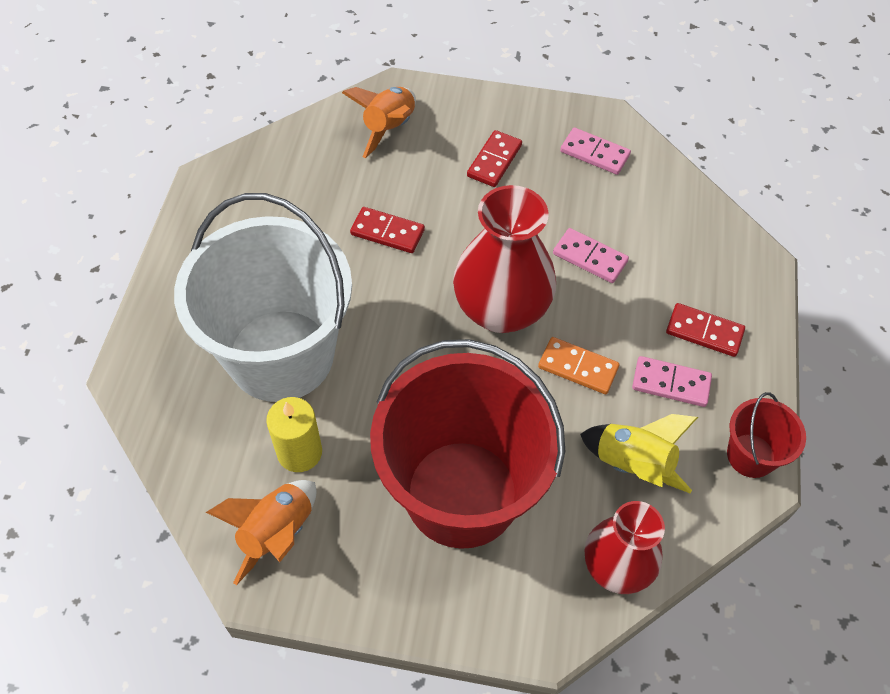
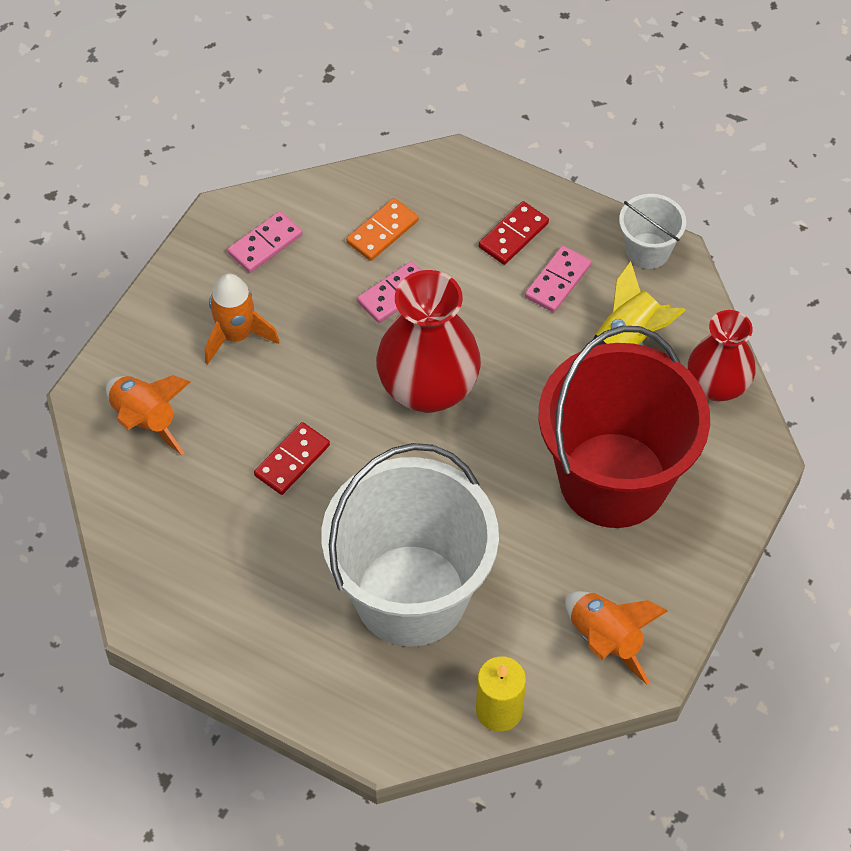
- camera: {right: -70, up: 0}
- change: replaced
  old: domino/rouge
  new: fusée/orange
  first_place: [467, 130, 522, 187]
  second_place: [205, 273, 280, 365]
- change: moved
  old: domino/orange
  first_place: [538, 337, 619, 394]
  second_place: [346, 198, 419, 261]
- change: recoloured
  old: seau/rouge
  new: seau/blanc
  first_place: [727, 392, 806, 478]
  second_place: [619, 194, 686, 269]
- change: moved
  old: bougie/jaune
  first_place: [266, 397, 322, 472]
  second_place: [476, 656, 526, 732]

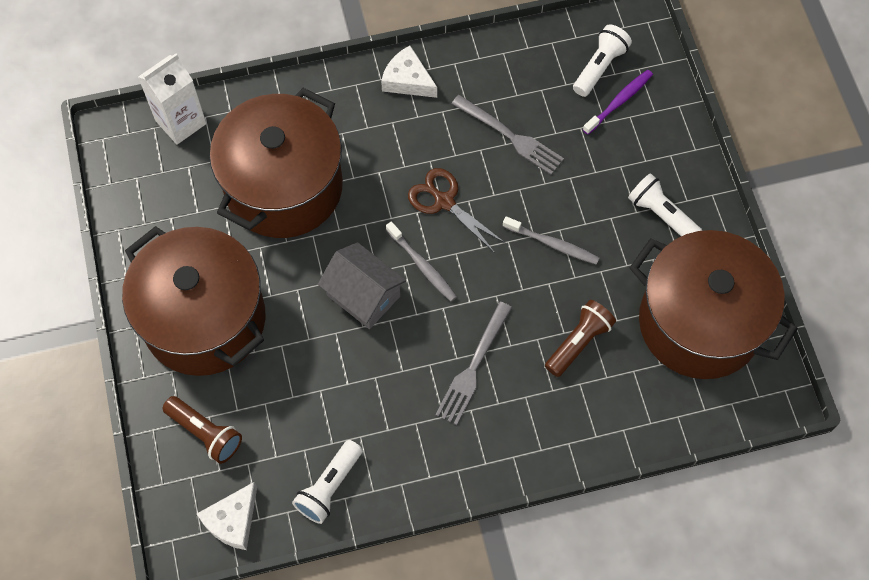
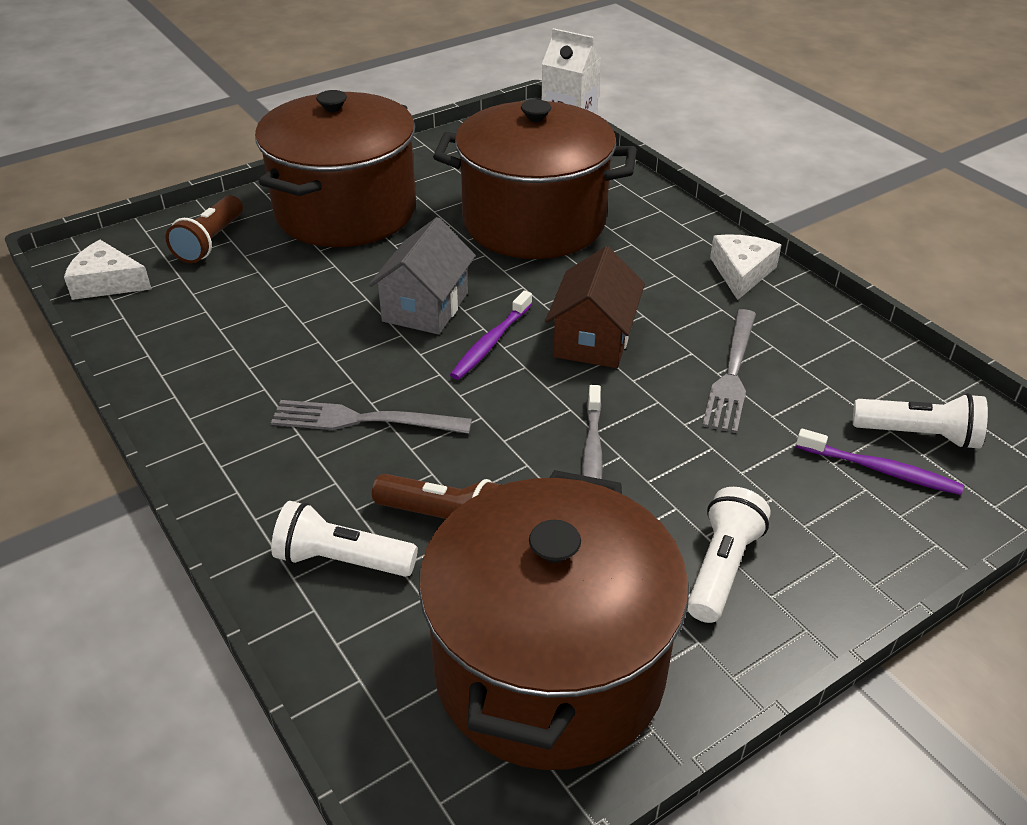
- camera: {right: 70, up: -25}
- change: replaced
  old: ciseaux/marron
  new: maison/marron
  first_place: [408, 168, 505, 253]
  second_place: [545, 246, 645, 368]
- change: recoloured
  old: brosse à dents/gris
  new: brosse à dents/violet
  first_place: [386, 221, 457, 302]
  second_place: [450, 291, 532, 380]
- change: moved
  old: lampe de poche/blanc
  first_place: [292, 440, 362, 524]
  second_place: [271, 501, 418, 577]

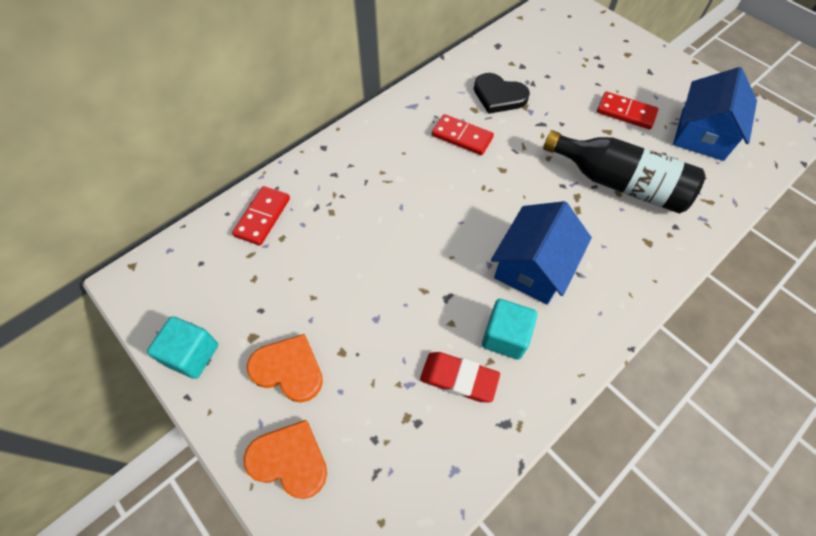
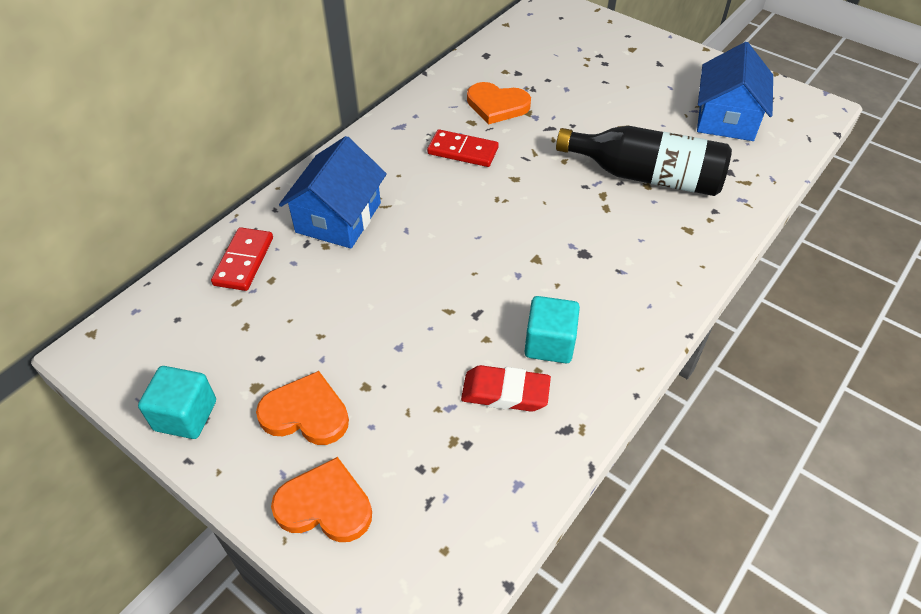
- camera: {right: -10, up: -10}
- change: recoloured
  old: cœur/noir
  new: cœur/orange
  first_place: [474, 73, 530, 114]
  second_place: [467, 82, 531, 125]
- change: removed
  old: domino/rouge
  first_place: [597, 92, 658, 129]
- change: moved
  old: maison/bleu
  first_place: [491, 201, 592, 305]
  second_place: [279, 136, 387, 249]

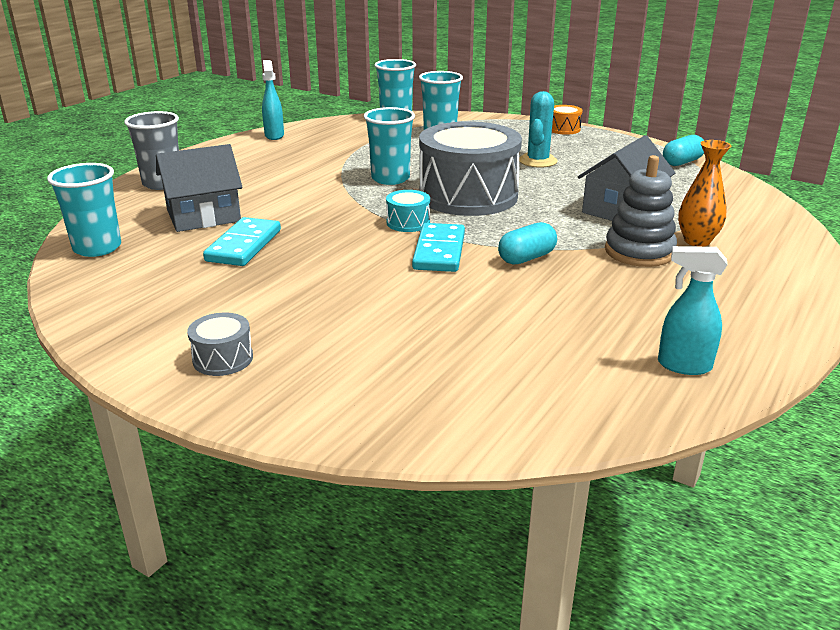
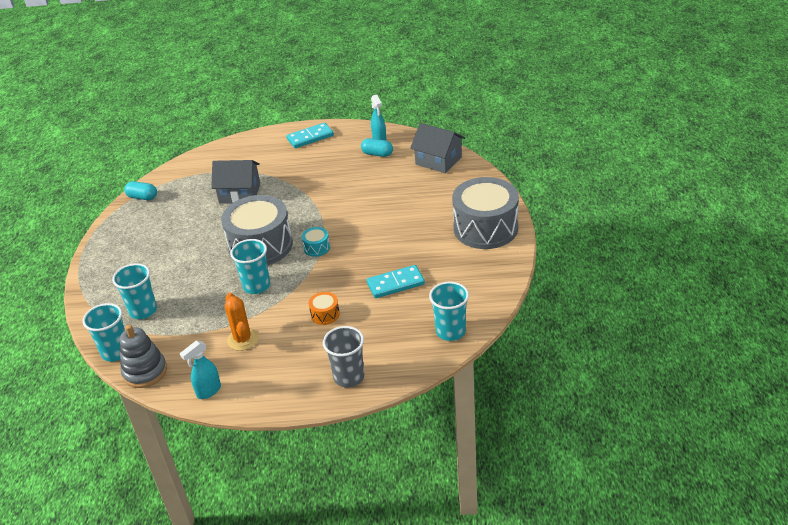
- camera: {right: -120, up: 10}
- change: removed
  old: cactus/turquoise
  first_place: [519, 91, 558, 168]
- change: moved
  old: tambour/orange
  first_place: [552, 105, 583, 135]
  second_place: [309, 292, 340, 325]
- change: removed
  old: vase/orange
  first_place: [678, 140, 731, 247]
- change: moved
  old: maison/gris
  first_place: [156, 144, 243, 232]
  second_place: [410, 123, 465, 173]
- change: moved
  old: jouet à empiler/gris
  first_place: [605, 155, 677, 267]
  second_place: [119, 325, 167, 388]
- change: moved
  old: gélule/turquoise
  first_place: [498, 222, 557, 265]
  second_place: [361, 138, 393, 157]
- change: moved
  old: domino/turquoise
  first_place: [412, 223, 465, 272]
  second_place: [287, 123, 334, 148]
- change: resized
  old: tambour/gris
  first_place: [187, 313, 253, 376]
  second_place: [452, 177, 519, 249]
  factor: 2.44
- change: added
  new: cactus/orange
  second_place: [225, 292, 258, 351]

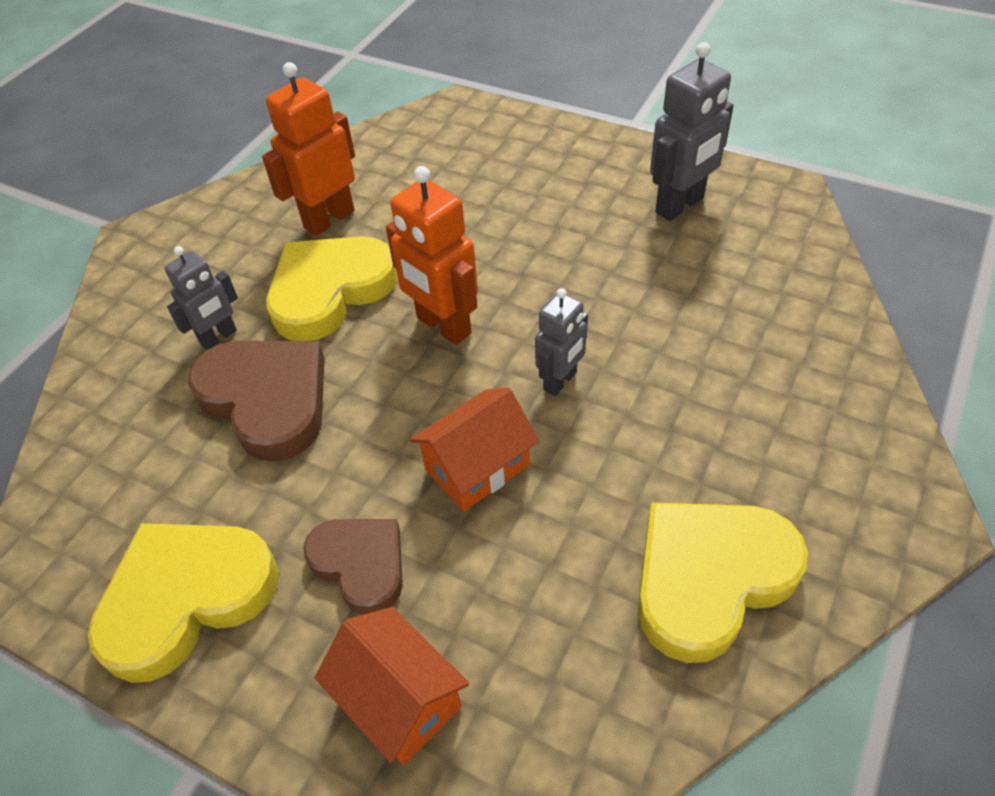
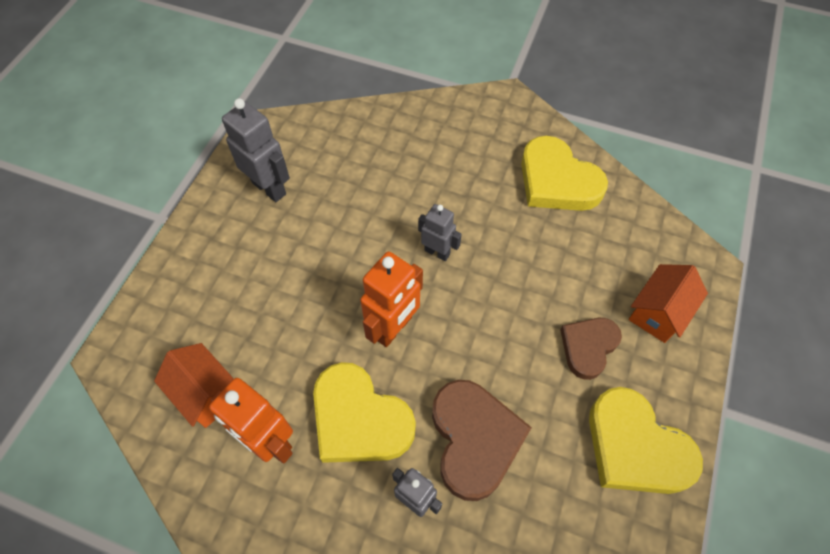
- camera: {right: -100, up: 10}
- change: turned
  old: cœur/marron
  first_place: [188, 341, 325, 461]
  second_place: [432, 380, 532, 501]
  degrees: 135
- change: moved
  old: maison/orange
  first_place: [410, 387, 539, 512]
  second_place: [154, 343, 234, 428]

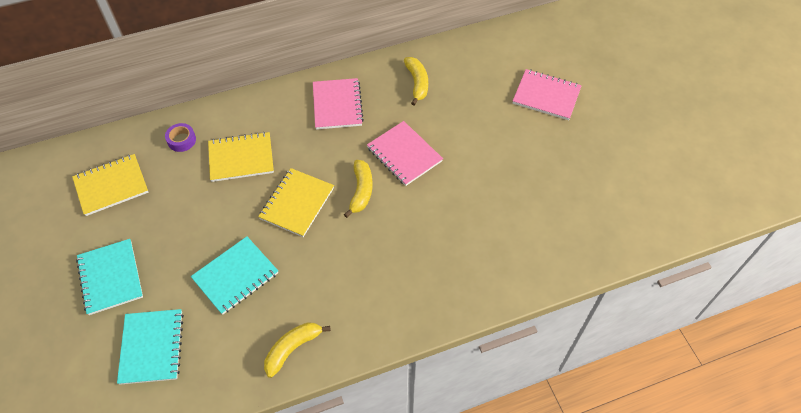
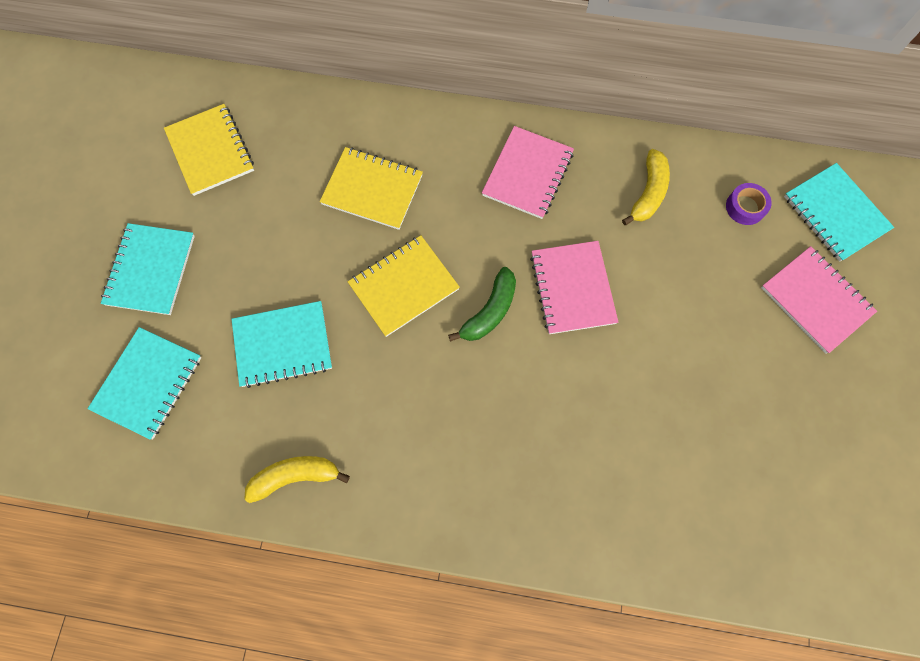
- camera: {right: 30, up: 15}
- change: moved
  old: ruban adhésif/violet
  first_place: [165, 123, 196, 152]
  second_place: [726, 183, 772, 225]
- change: turned
  old: carnet/jaune
  first_place: [72, 154, 149, 216]
  second_place: [164, 104, 254, 196]
  degrees: 60
- change: recoloured
  old: banane/jaune
  new: banane/vert
  first_place: [344, 160, 373, 218]
  second_place: [448, 267, 516, 342]
- change: added
  new: carnet/turquoise
  second_place: [784, 163, 894, 262]

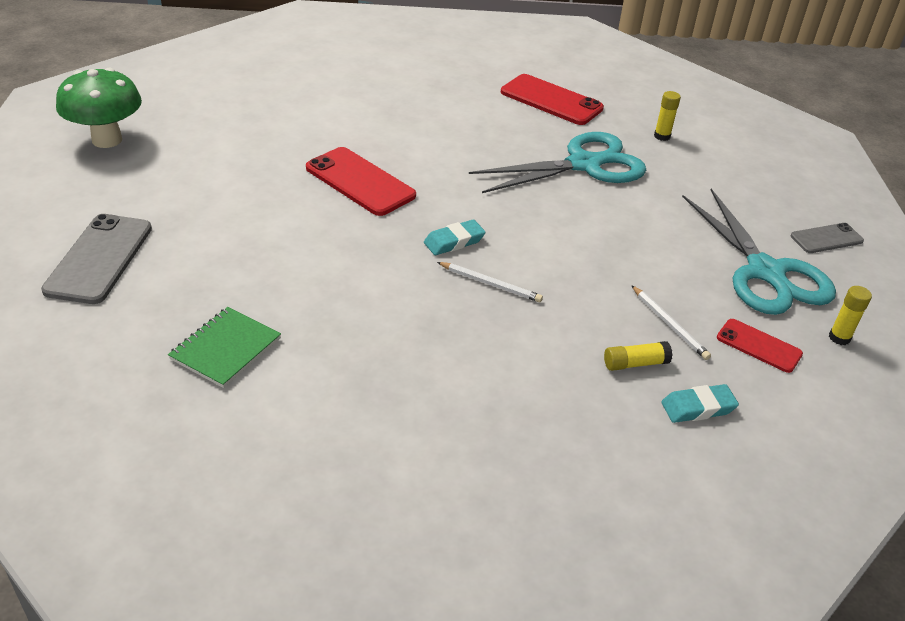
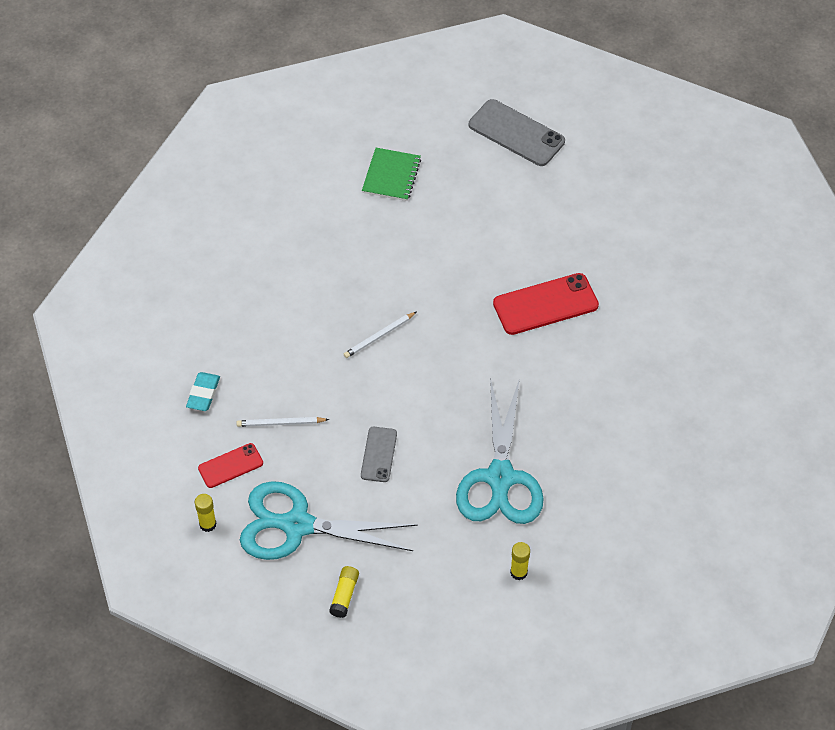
- camera: {right: 120, up: 15}
- change: removed
  old: champignon/vert
  first_place: [56, 68, 142, 148]
- change: removed
  old: téléphone/rouge
  first_place: [501, 74, 604, 125]
- change: removed
  old: gomme/turquoise
  first_place: [424, 220, 486, 255]
- change: moved
  old: téléphone/gris
  first_place: [791, 223, 864, 253]
  second_place: [361, 427, 397, 482]
- change: turned
  old: carnet/vert
  first_place: [168, 307, 281, 388]
  second_place: [362, 148, 421, 201]
  degrees: 45
- change: moved
  old: bâton de colle/jaune
  first_place: [604, 341, 672, 371]
  second_place: [329, 566, 359, 618]

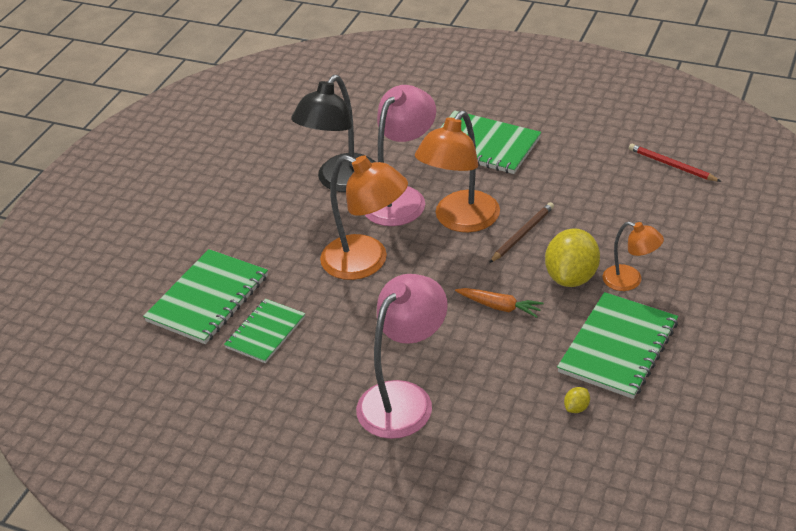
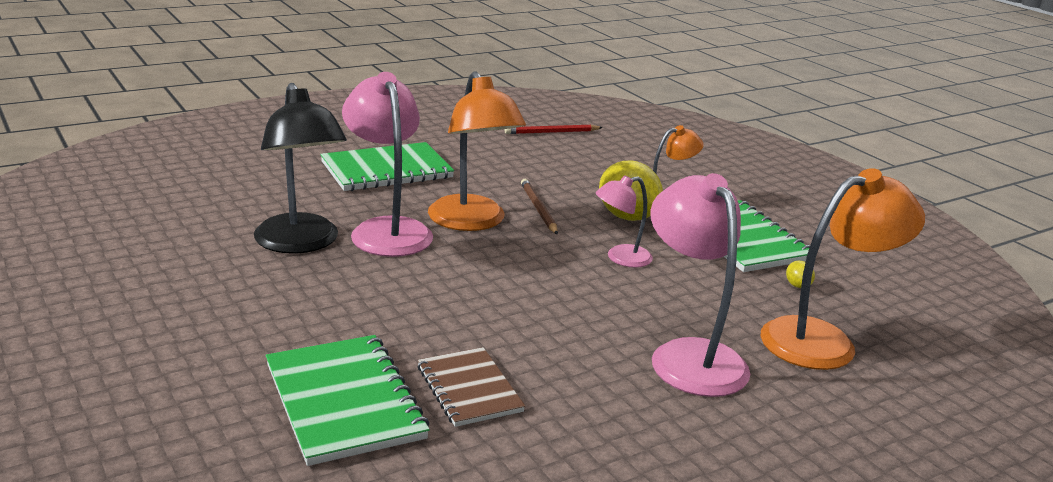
- camera: {right: -60, up: -15}
- change: moved
  old: lampe/orange
  first_place: [320, 155, 408, 280]
  second_place: [761, 168, 925, 370]
- change: replaced
  old: carotte/orange
  new: lampe/rose
  first_place: [455, 288, 544, 318]
  second_place: [596, 175, 653, 268]
- change: recoloured
  old: carnet/vert
  new: carnet/marron
  first_place: [224, 298, 306, 363]
  second_place: [417, 347, 525, 427]

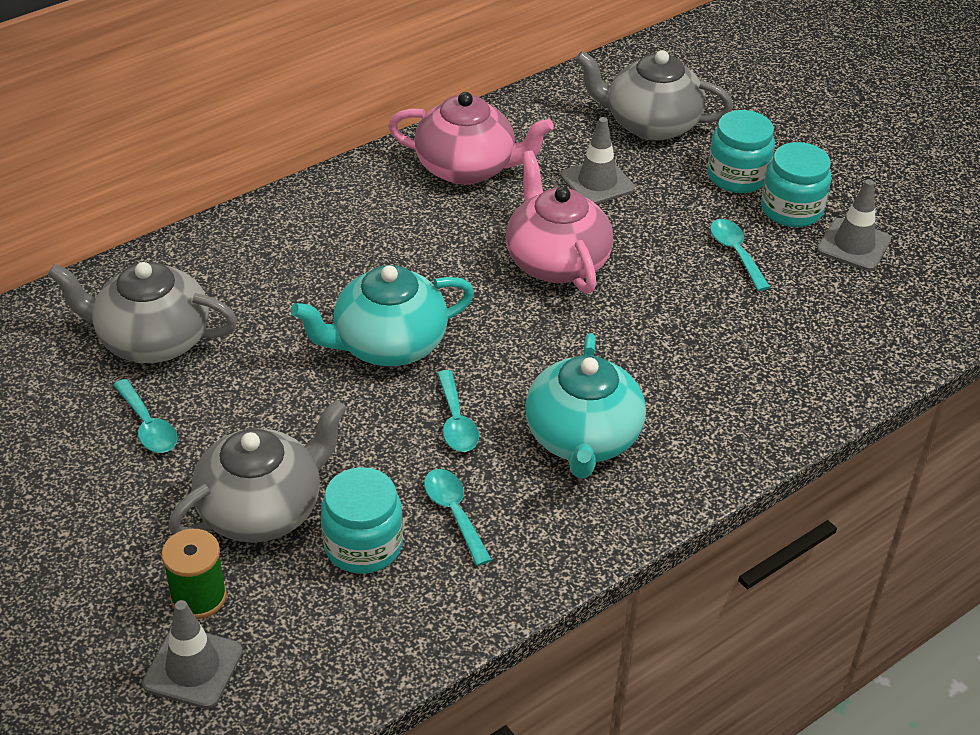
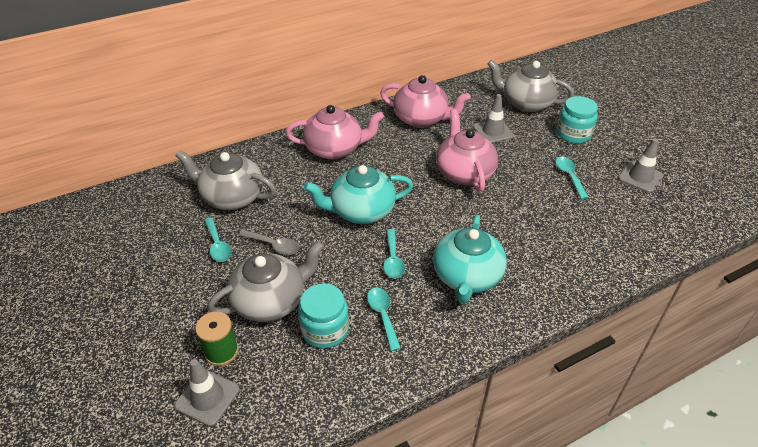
- camera: {right: 10, up: 0}
- change: removed
  old: bocal/turquoise
  first_place: [761, 142, 831, 227]
- change: added
  new: théière/rose
  second_place: [286, 105, 384, 159]
- change: added
  new: cuillère/gris
  second_place: [239, 230, 300, 255]

